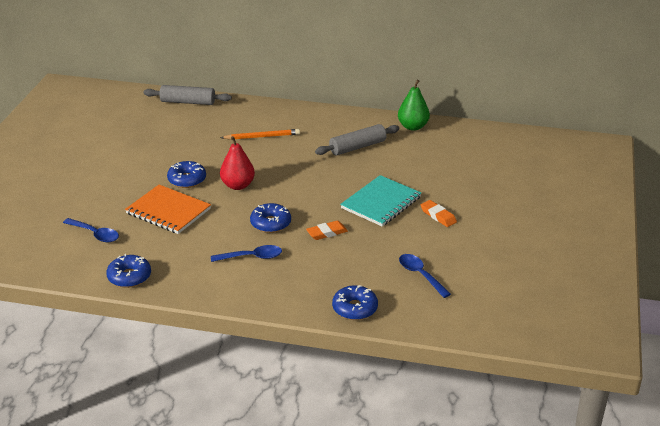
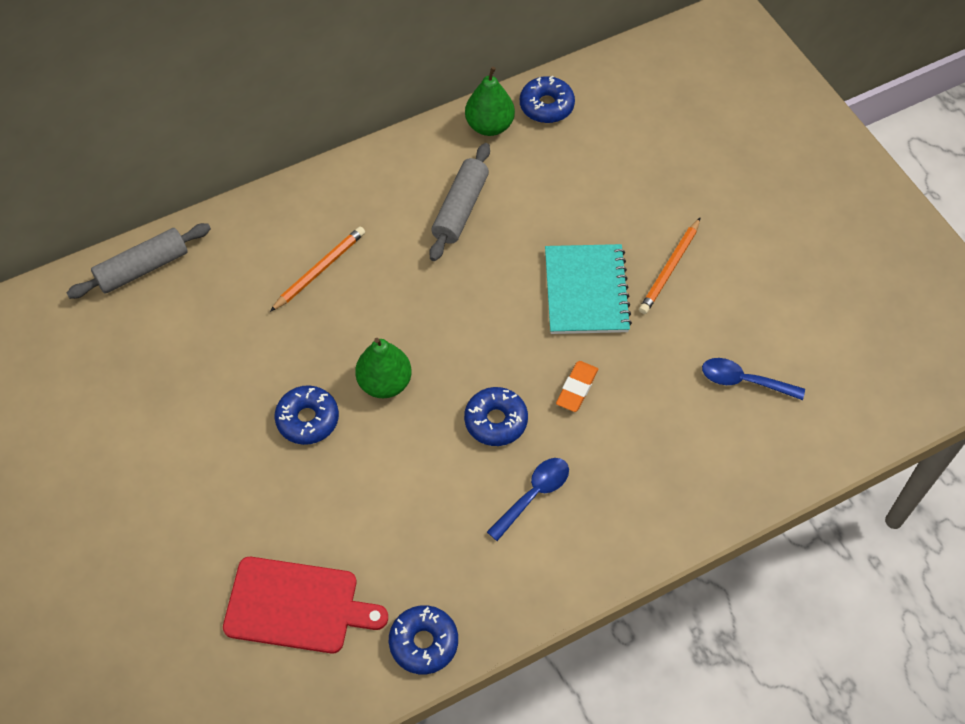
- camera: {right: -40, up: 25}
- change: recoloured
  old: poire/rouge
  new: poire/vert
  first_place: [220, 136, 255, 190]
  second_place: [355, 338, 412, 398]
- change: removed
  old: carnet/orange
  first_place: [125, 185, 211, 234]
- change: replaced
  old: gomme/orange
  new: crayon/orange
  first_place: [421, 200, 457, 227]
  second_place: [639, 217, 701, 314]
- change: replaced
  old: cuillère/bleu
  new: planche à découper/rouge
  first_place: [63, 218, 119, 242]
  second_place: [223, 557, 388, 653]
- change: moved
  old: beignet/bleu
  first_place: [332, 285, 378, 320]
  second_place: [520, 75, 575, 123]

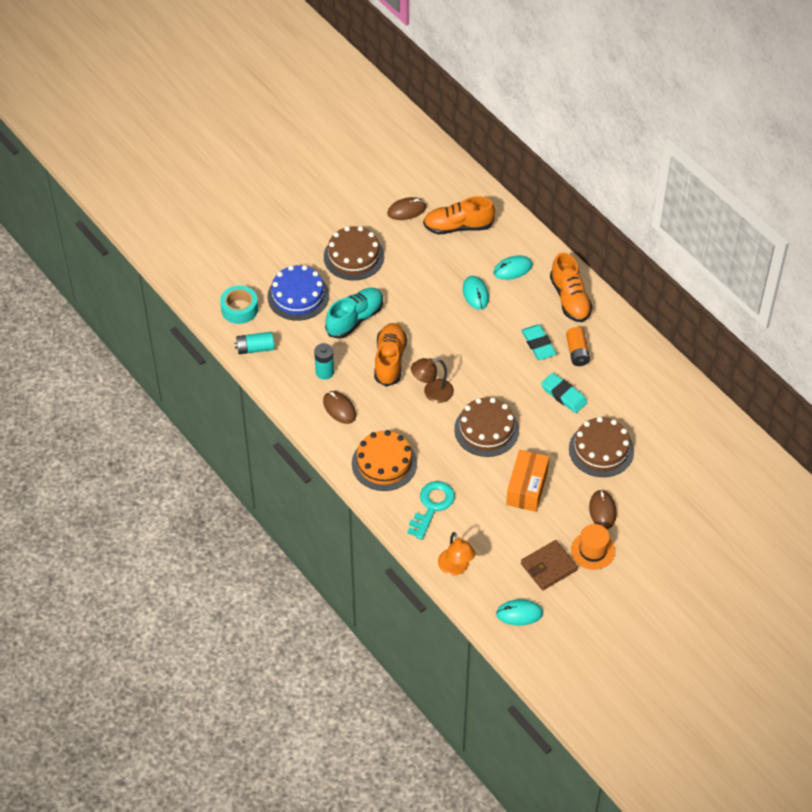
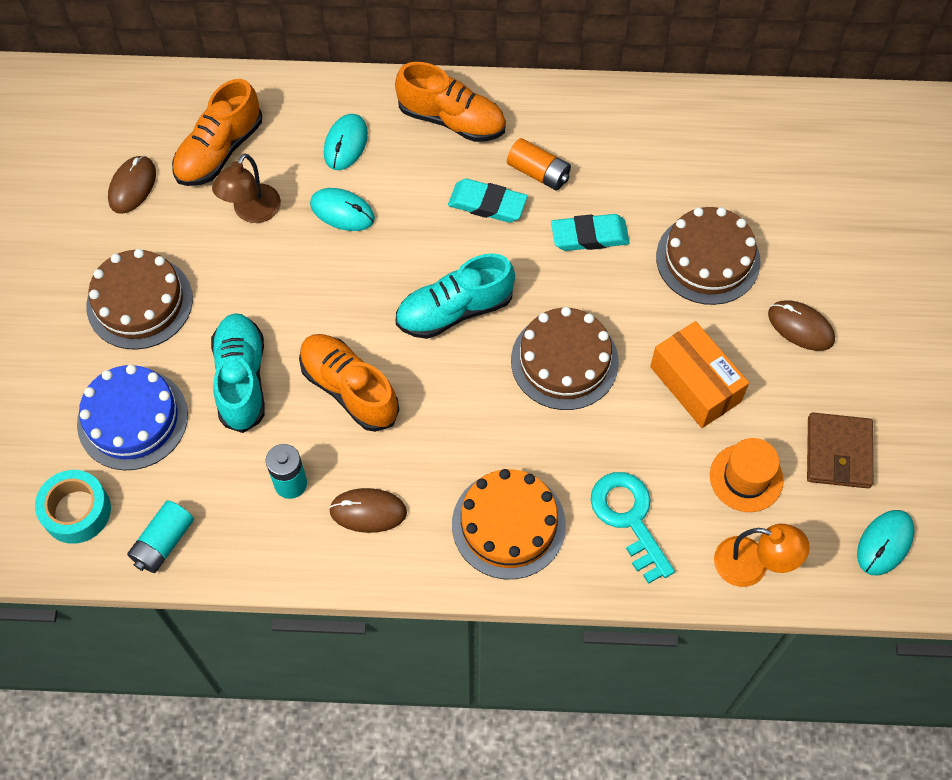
- camera: {right: -50, up: 10}
- change: moved
  old: lampe/marron
  first_place: [411, 358, 454, 403]
  second_place: [212, 154, 281, 223]
- change: moved
  old: chapeau/orange
  first_place: [571, 524, 615, 570]
  second_place: [710, 438, 784, 512]
- change: added
  new: chaussure/turquoise
  second_place: [395, 253, 515, 339]

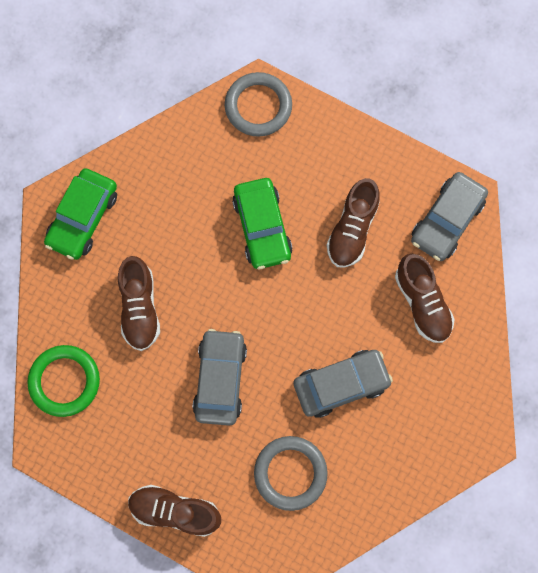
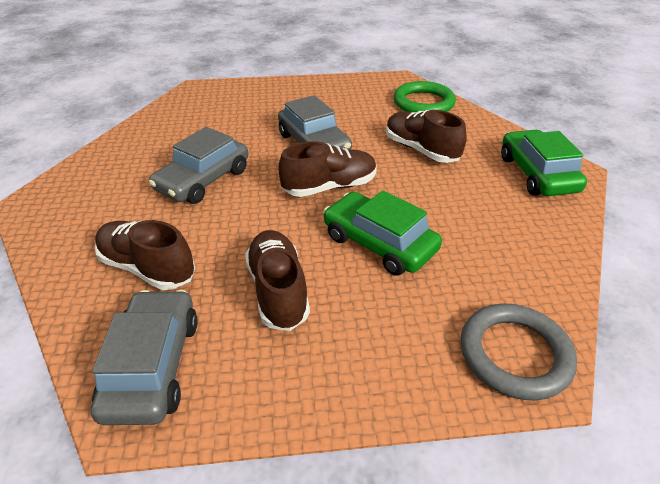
- camera: {right: 145, up: -35}
- change: removed
  old: anneau/gris
  first_place: [254, 436, 328, 511]
- change: moved
  old: chaussure/marron
  first_place: [128, 485, 221, 537]
  second_place: [278, 141, 377, 197]

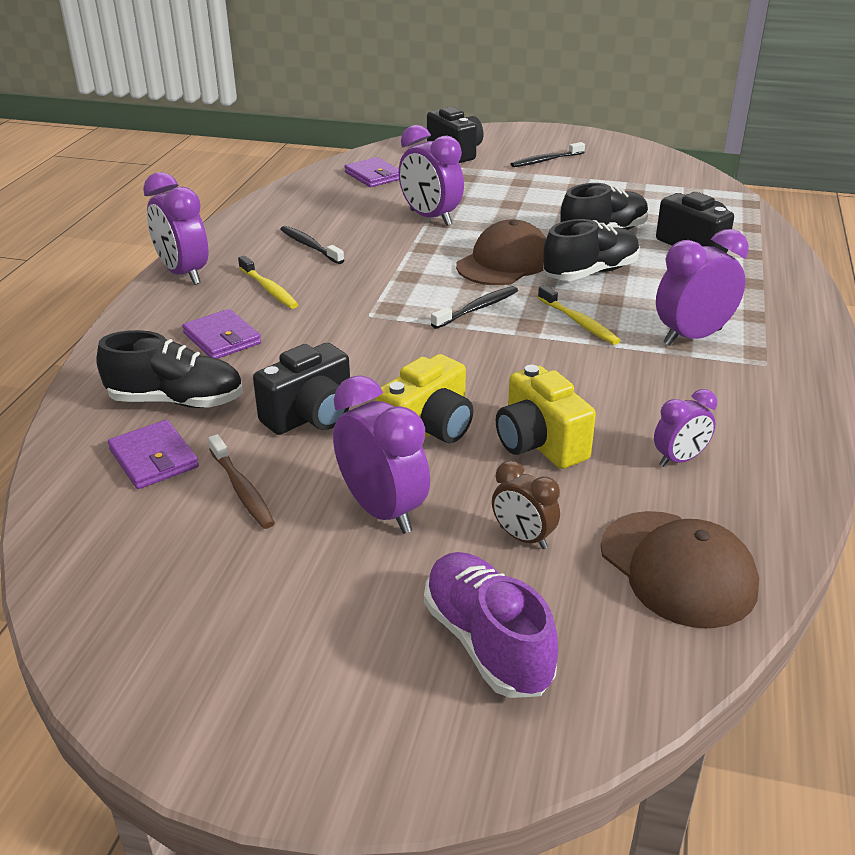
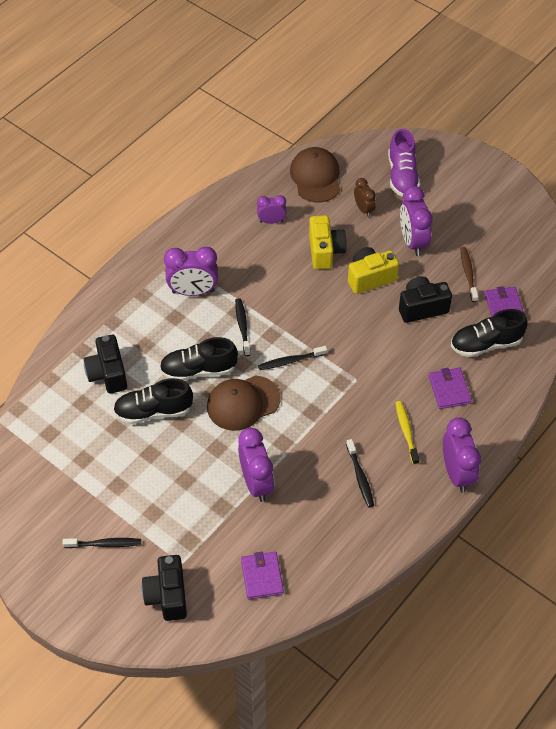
- camera: {right: -155, up: 20}
- change: recoloured
  old: brosse à dents/jaune
  new: brosse à dents/noir
  first_place: [538, 285, 620, 345]
  second_place: [235, 298, 251, 356]
- change: turned
  old: chaussure/noir
  first_place: [96, 330, 243, 408]
  second_place: [451, 309, 528, 357]
  degrees: -45

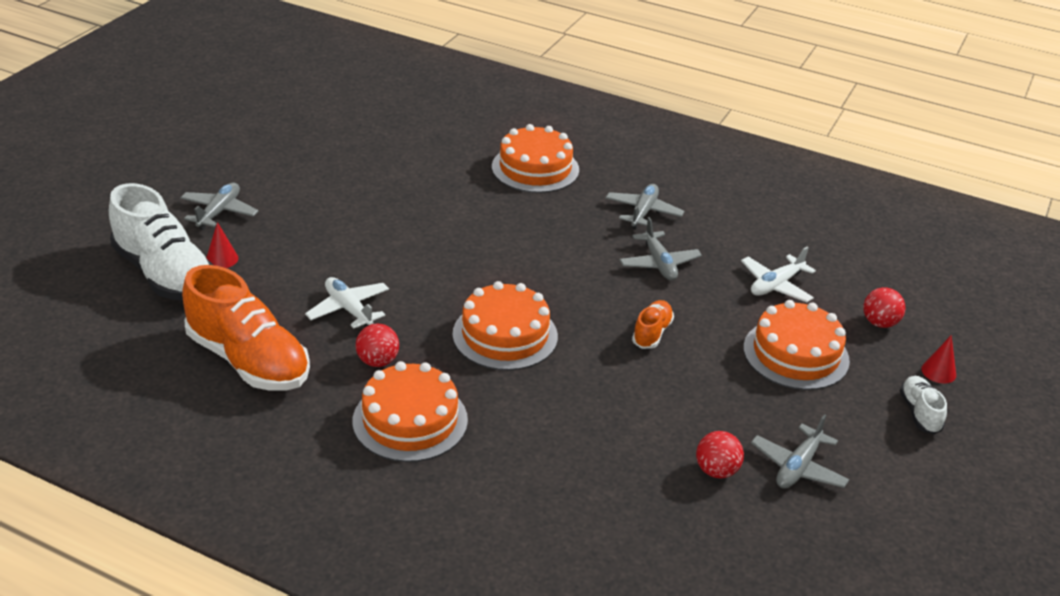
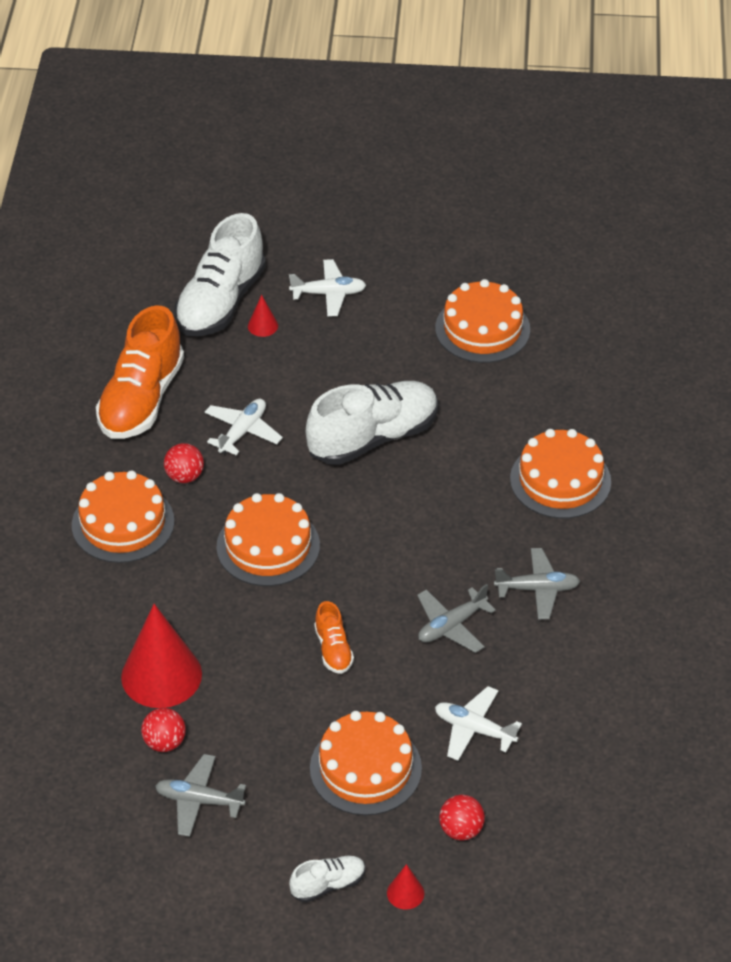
- camera: {right: 70, up: 10}
- change: recoloured
  old: avion/gris
  new: avion/blanc
  first_place: [180, 183, 258, 230]
  second_place: [289, 259, 366, 317]
- change: turned
  old: chaussure/orange
  first_place: [632, 300, 674, 349]
  second_place: [314, 601, 354, 674]
  degrees: 75
- change: added
  new: gâteau/orange
  second_place: [435, 279, 530, 363]
- change: added
  new: chaussure/blanc
  second_place: [306, 381, 438, 465]
- change: added
  new: cône/rouge
  second_place: [121, 604, 202, 708]

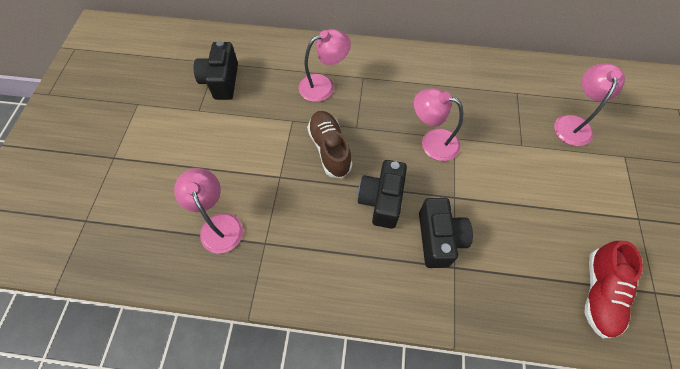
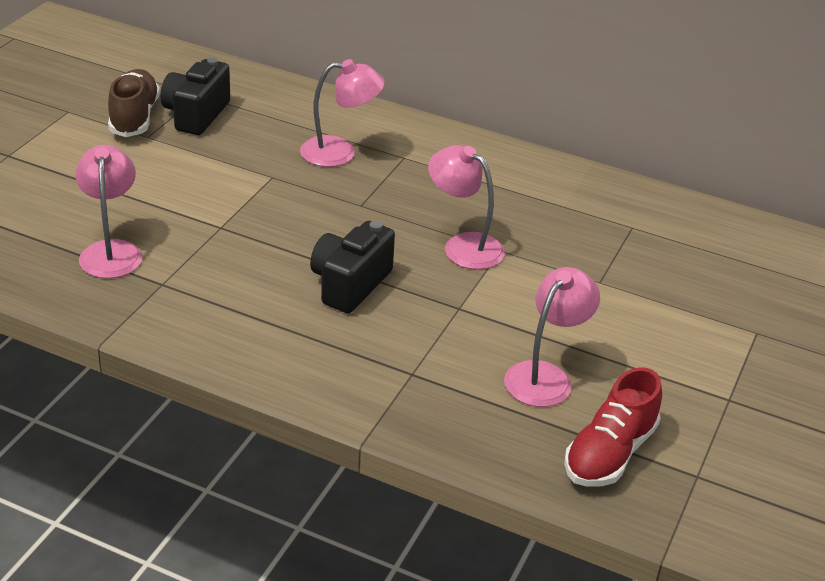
- camera: {right: 15, up: -25}
- change: moved
  old: lampe/rose
  first_place: [554, 63, 625, 146]
  second_place: [504, 267, 600, 407]
- change: moved
  old: chaussure/marron
  first_place: [307, 111, 352, 178]
  second_place: [108, 69, 160, 137]
- change: removed
  old: appareil photo/noir
  first_place: [419, 198, 473, 268]

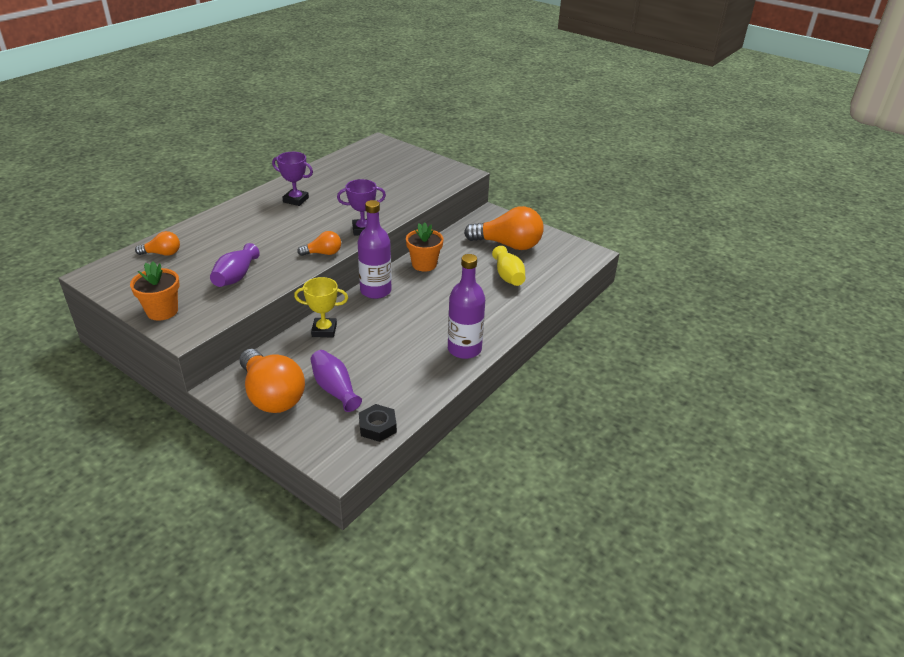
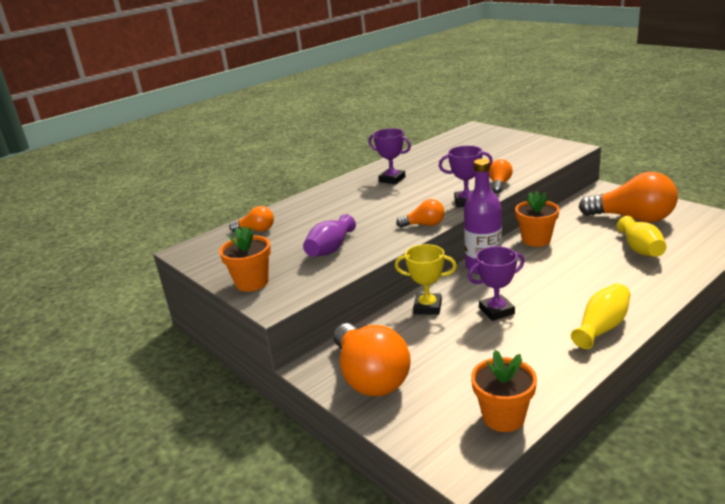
- camera: {right: 15, up: -10}
- change: replaced
  old: bouteille/violet
  new: vase/jaune
  first_place: [448, 254, 485, 359]
  second_place: [571, 283, 630, 349]
- change: removed
  old: vase/violet
  first_place: [311, 350, 362, 412]
- change: replaced
  old: écrou/noir
  new: pot de fleurs/orange
  first_place: [359, 404, 397, 442]
  second_place: [471, 350, 537, 432]
- change: added
  new: ampoule/orange
  second_place: [489, 159, 513, 193]
- change: added
  new: trophée/violet
  second_place: [468, 246, 525, 321]

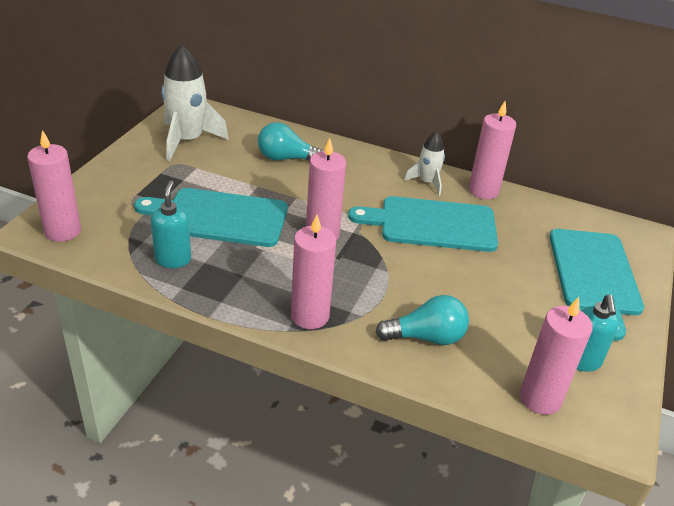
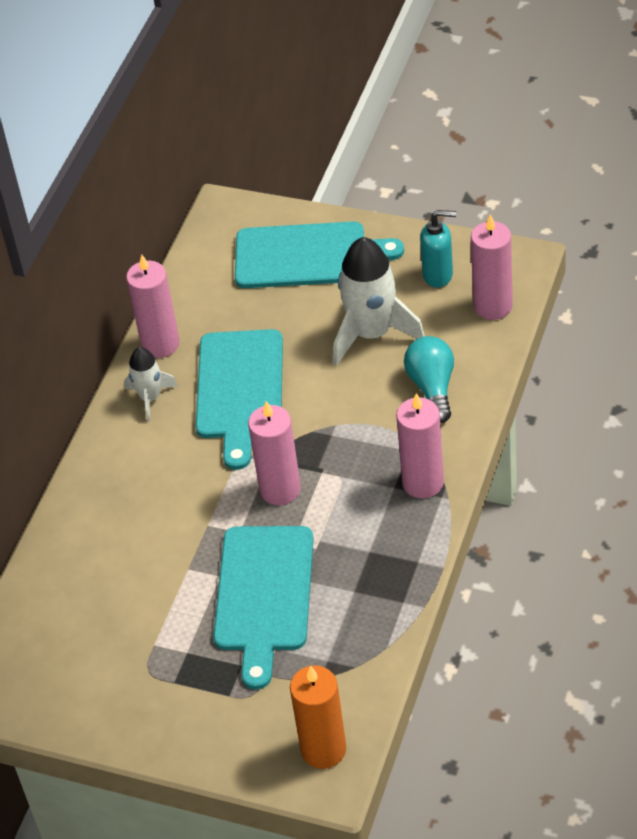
- camera: {right: -85, up: 10}
- change: moved
  old: fusée/blanc
  first_place: [161, 44, 229, 161]
  second_place: [333, 237, 425, 366]
- change: removed
  old: ampoule/turquoise
  first_place: [258, 122, 324, 161]
- change: recoloured
  old: bougie/rose
  new: bougie/orange
  first_place: [27, 130, 81, 242]
  second_place: [290, 666, 346, 769]
- change: removed
  old: distributeur de savon/turquoise
  first_place: [151, 181, 191, 268]

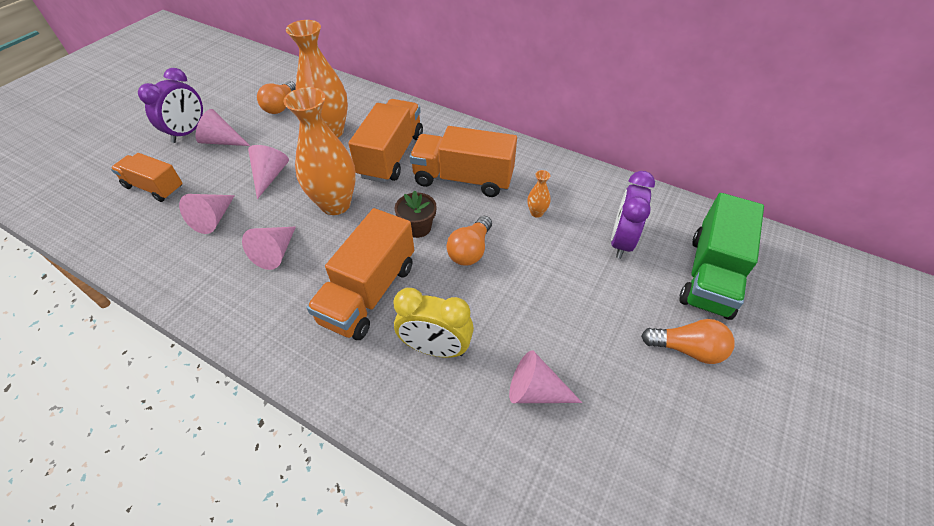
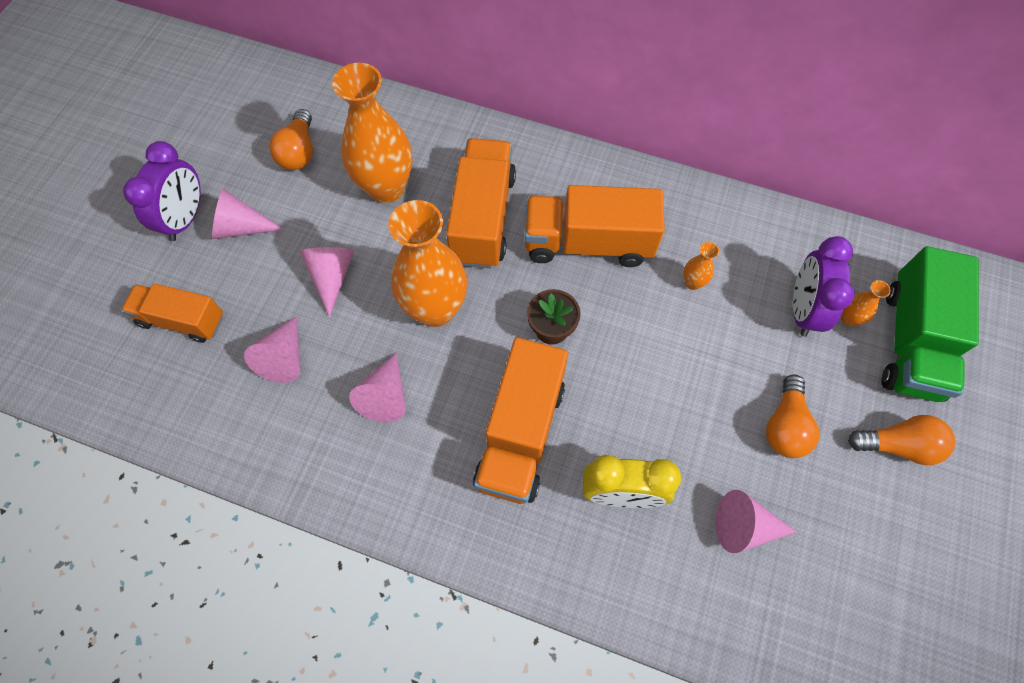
- camera: {right: -10, up: 15}
- change: moved
  old: ampoule/orange
  first_place: [447, 216, 492, 266]
  second_place: [766, 374, 820, 458]
- change: added
  new: vase/orange
  second_place: [841, 280, 891, 326]

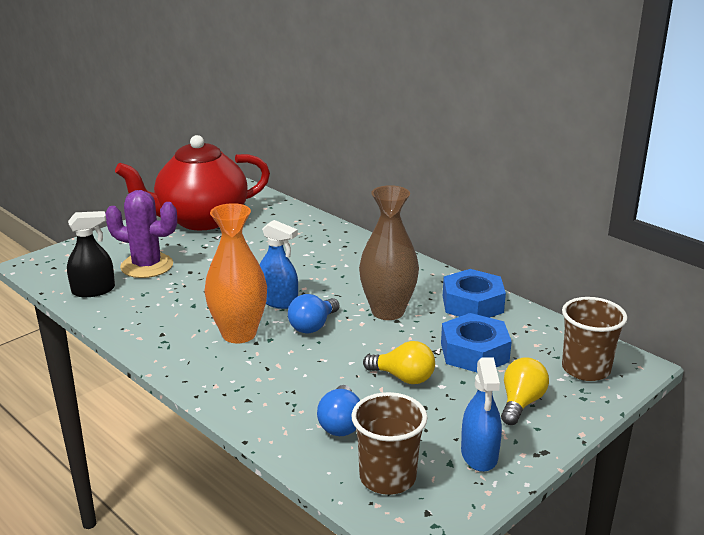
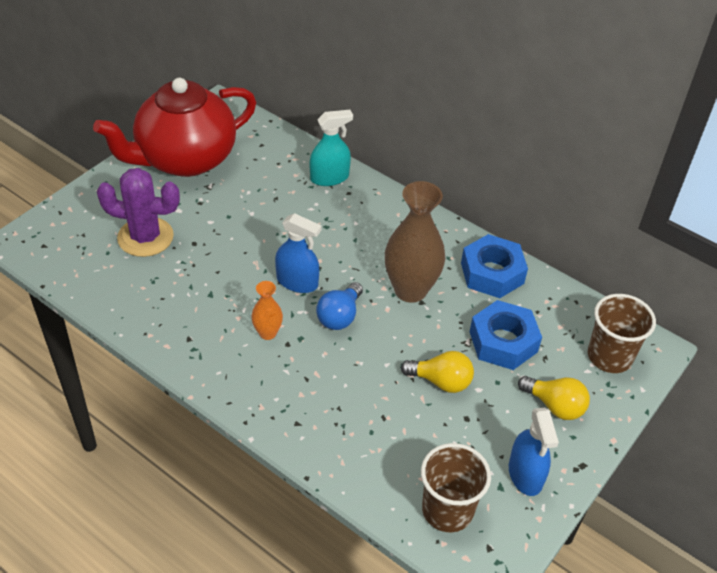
- camera: {right: -10, up: 20}
- change: resized
  old: vase/orange
  first_place: [204, 203, 267, 343]
  second_place: [251, 281, 283, 340]
  factor: 0.5
- change: removed
  old: vaporisateur/noir
  first_place: [67, 211, 115, 297]
- change: turned
  old: ampoule/jaune
  first_place: [501, 357, 549, 425]
  second_place: [518, 376, 590, 420]
  degrees: 105
- change: removed
  old: ampoule/bleu
  first_place: [317, 385, 360, 436]
- change: added
  new: vaporisateur/turquoise
  second_place: [309, 110, 353, 186]

